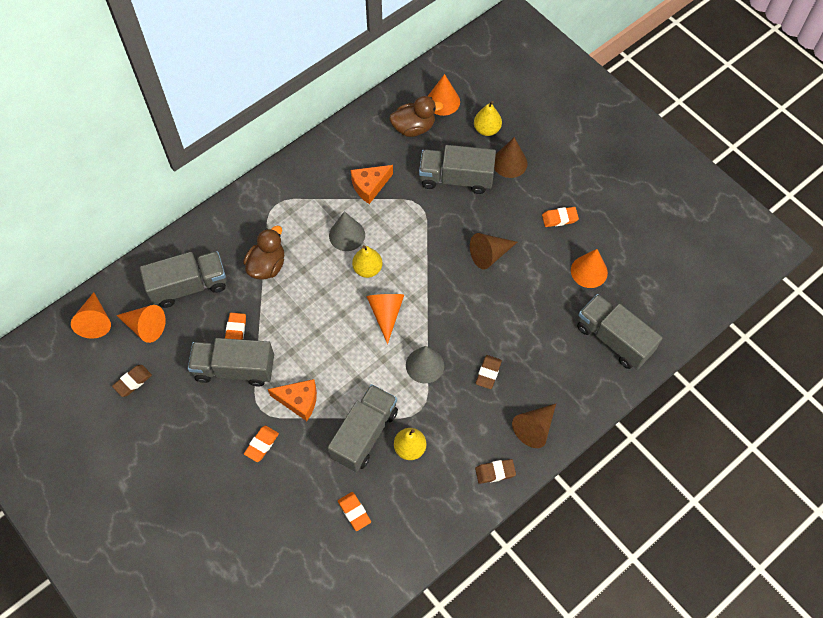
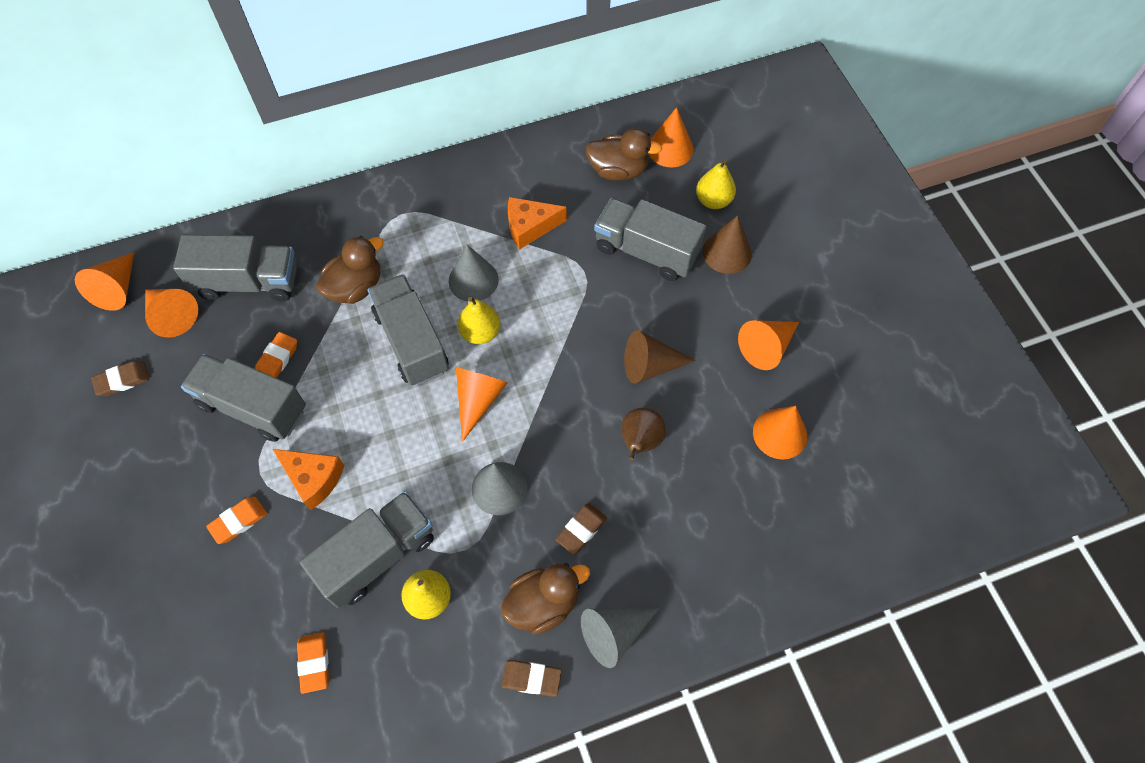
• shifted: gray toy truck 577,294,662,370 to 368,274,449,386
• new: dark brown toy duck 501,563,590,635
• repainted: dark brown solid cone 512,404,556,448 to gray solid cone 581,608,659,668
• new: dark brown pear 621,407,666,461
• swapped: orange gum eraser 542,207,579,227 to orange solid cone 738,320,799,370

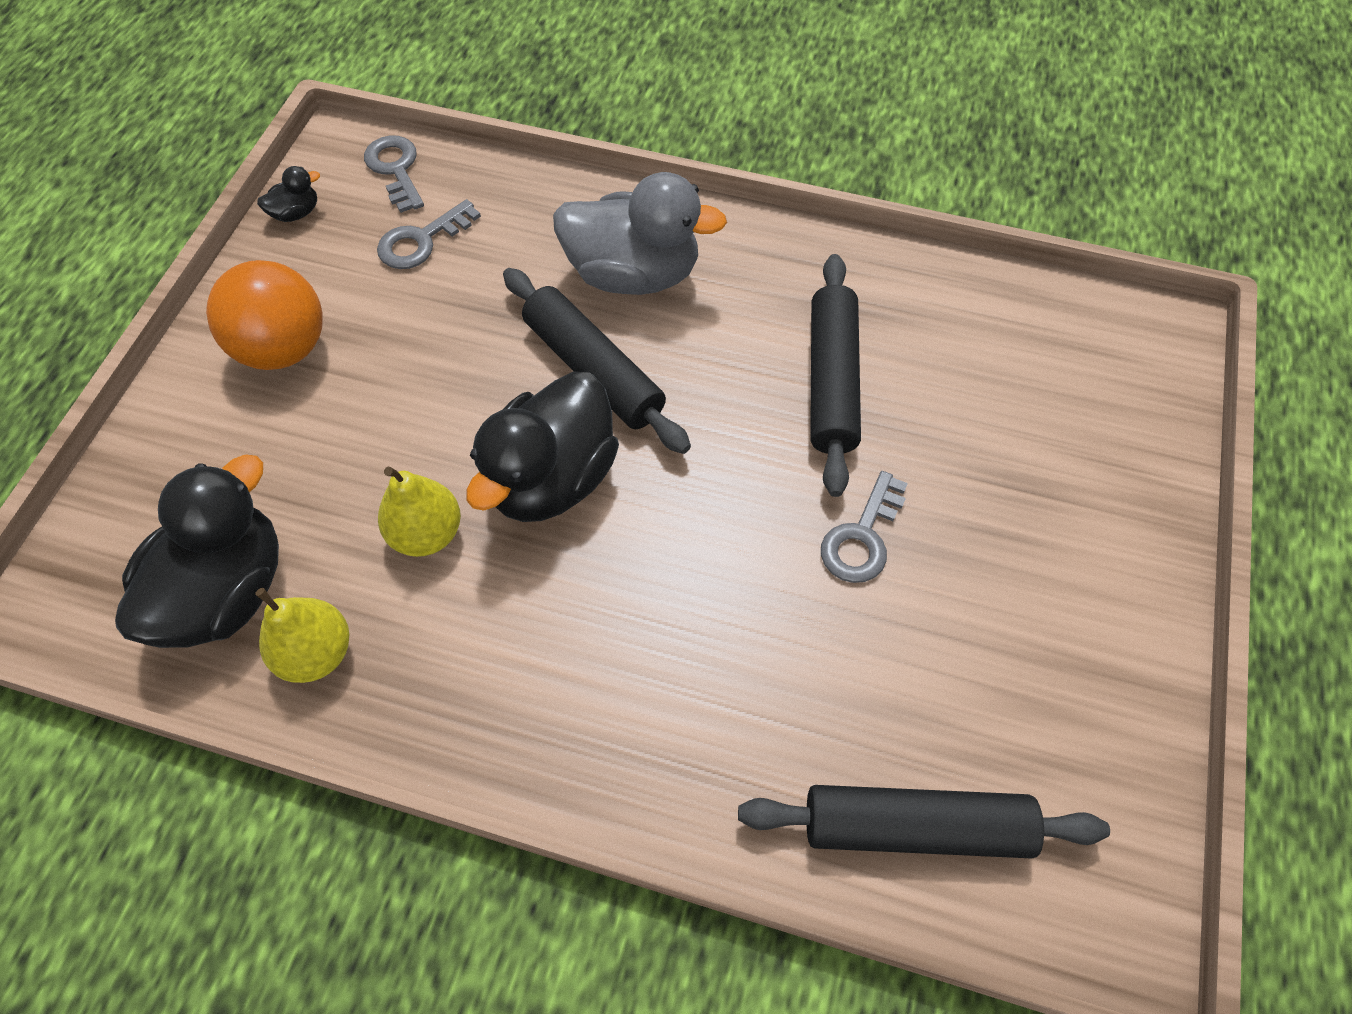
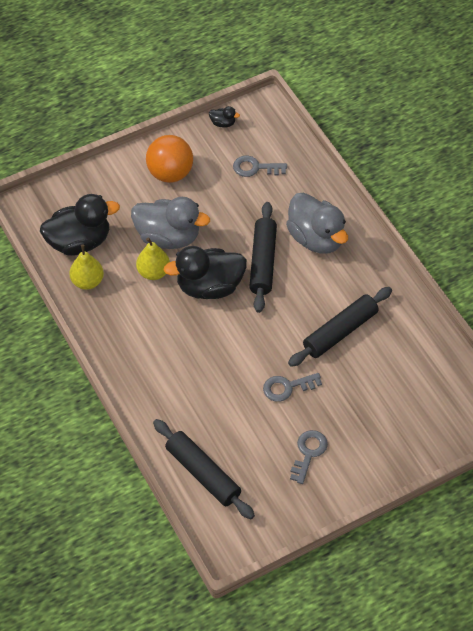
• new: gray toy duck 131,197,210,249
• shifted: gray latchkey 364,135,424,213 to 290,430,328,484

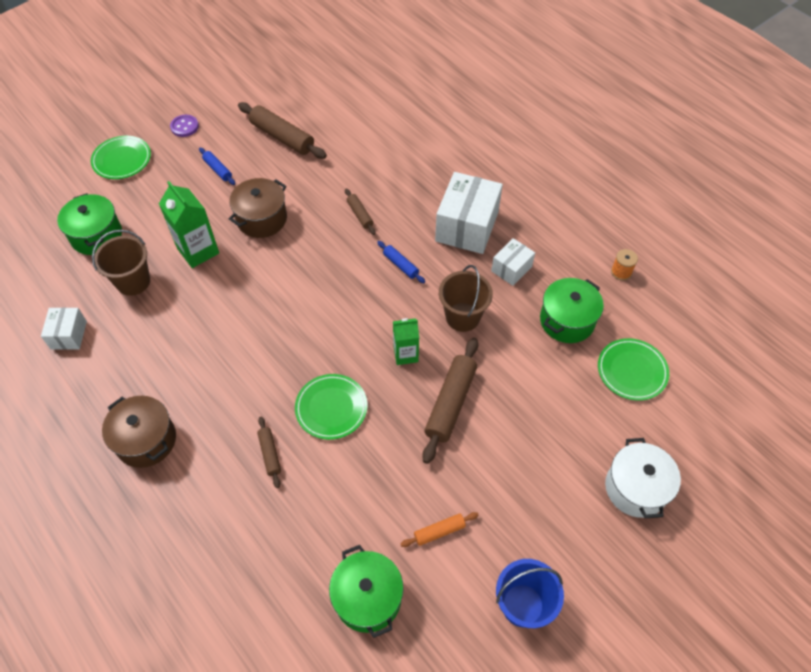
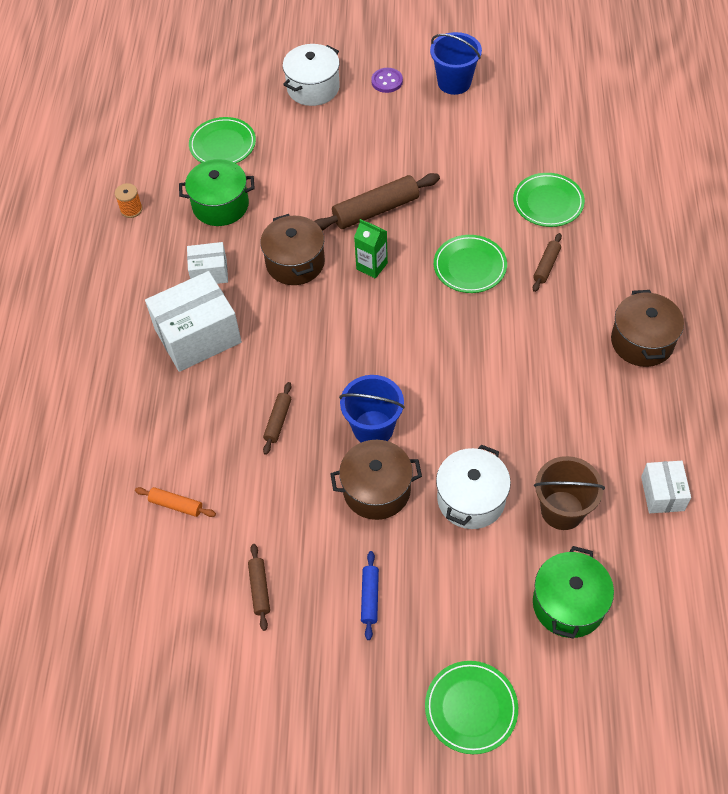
• shifted: orange dough roller 401,512,479,547 to 135,487,216,517
• scaled: dark brown dough roller 238,102,327,159 = 248,544,270,631 x0.52
• swapped: dark brown sand bucket 439,265,493,332 to dark brown pot 260,214,325,285
• new: blue sand bucket 339,375,405,442
• shifted: purple sewing button 170,115,199,137 to 371,68,403,93
• swapped: leaf-green juice carton 159,181,219,268 to pure white pot 436,444,511,529
• new: leaf-green dinner plate 513,173,585,227
• rotated: pure white parcel 41,307,87,350 = 641,461,691,513 45 degrees counterclockwise
• gone: leaf-green pot 329,545,404,638
• gone: blue dough roller 377,241,425,283

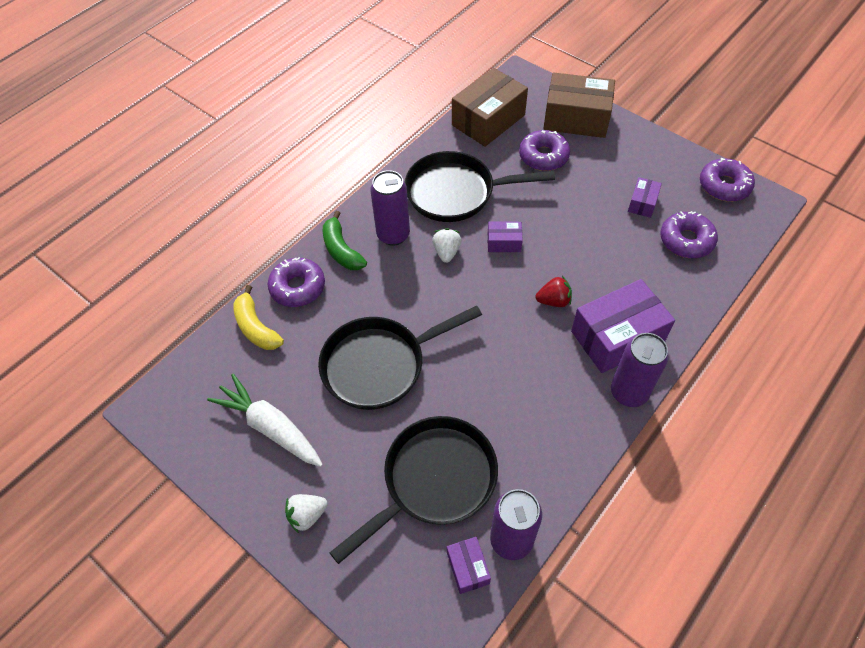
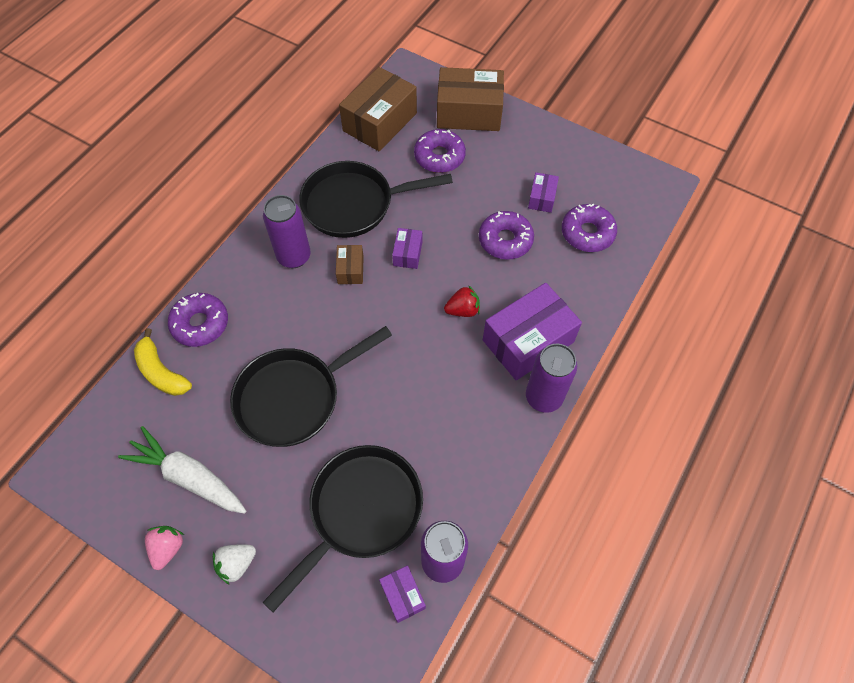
• new: rose-pink toy strawberry 145,526,184,570
• swapped: pure white toy strawberry 432,228,462,263 to dark brown parcel 336,245,364,284
• rotated: purple parcel 488,222,523,252 = 392,228,422,269 75 degrees counterclockwise
• shifted: purple glazed donut 700,158,755,202 to 479,211,534,260
• gone: leaf-green banana fruit 323,211,367,270

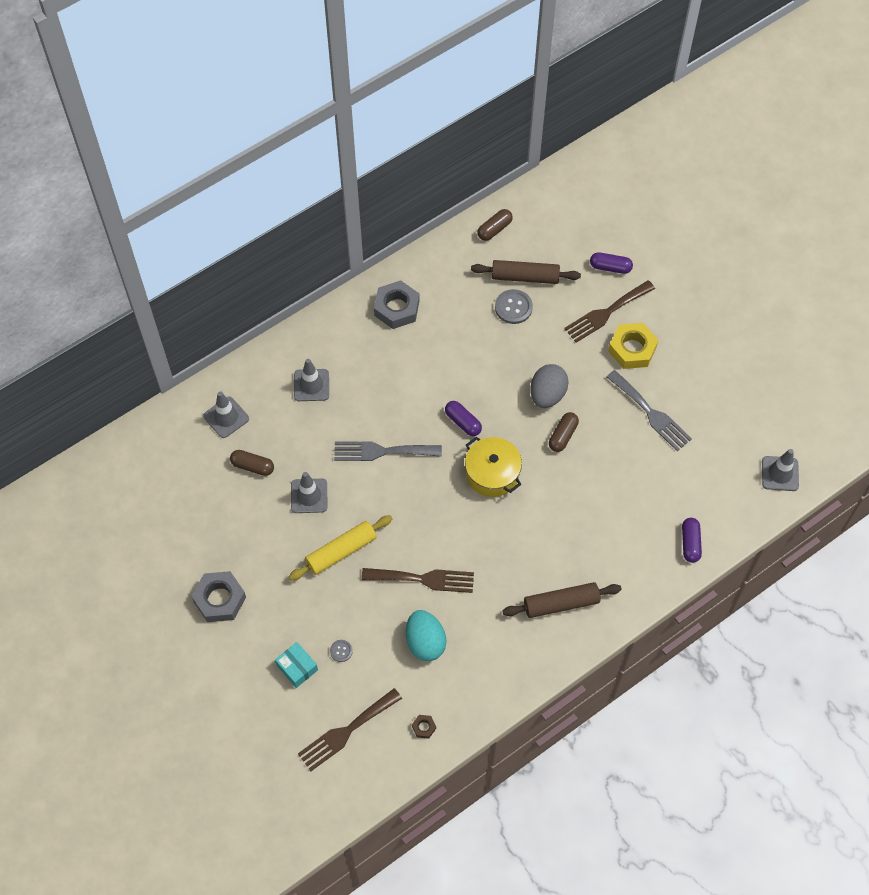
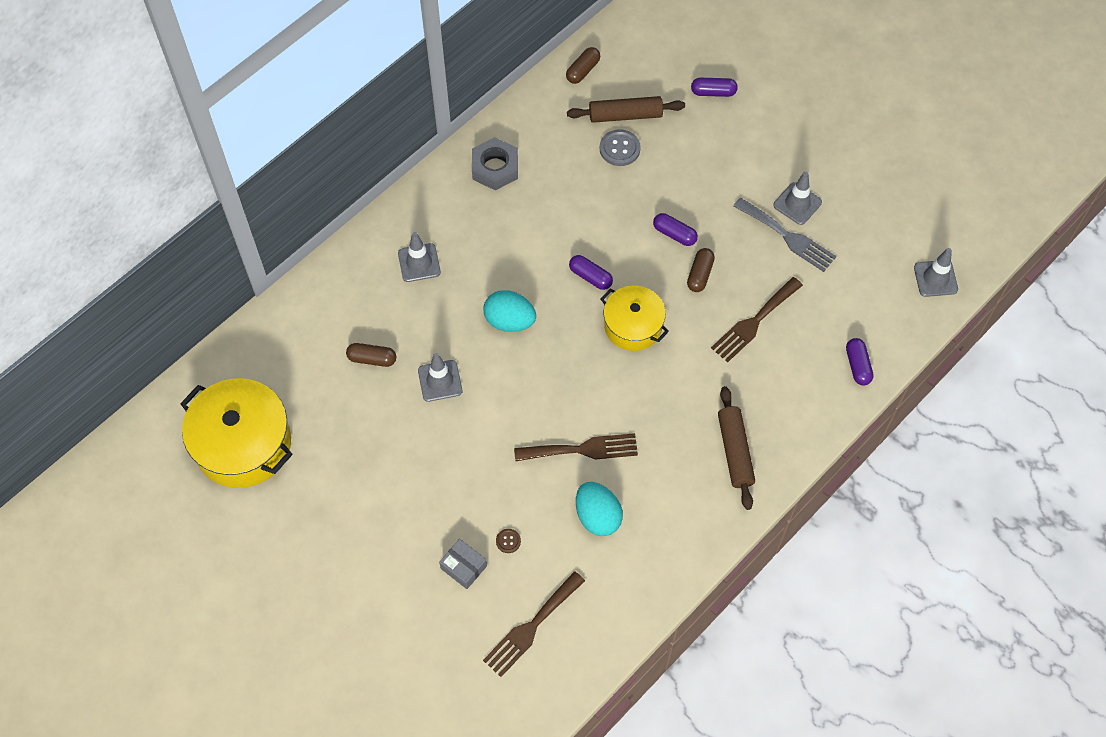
• new: golden pot 180,378,292,488
• repainted: turquoise parcel 275,642,318,688 to gray parcel 439,539,487,589
• swapped: gray table fork 334,442,442,461 to turquoise egg 483,290,536,332
• repainted: gray sewing button 330,640,353,662 to dark brown sewing button 496,529,521,553
• swapped: gray egg 530,364,569,408 to purple capsule 653,213,698,246
• shifted: dark brown table fork 564,280,655,343 to 711,277,803,362
• rotated: dark brown dough roller 502,582,622,618 = 718,386,755,510 75 degrees counterclockwise
• shifted: gray safety cone 203,391,249,438 to 773,172,822,225
• gone: gray hexagon nut 191,571,246,622
• gone: golden dough roller 289,515,392,581
• gone: dark brown hexagon nut 412,715,436,739
• gone: golden hexagon nut 608,323,658,369

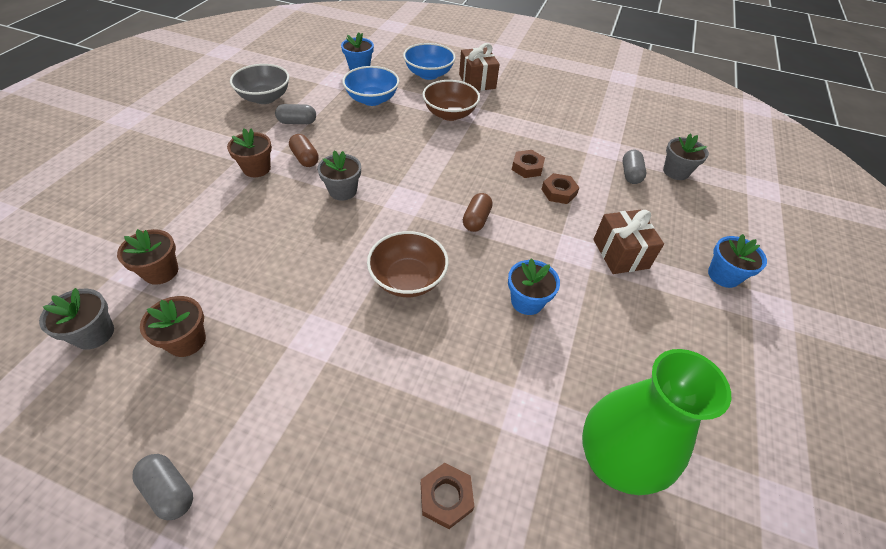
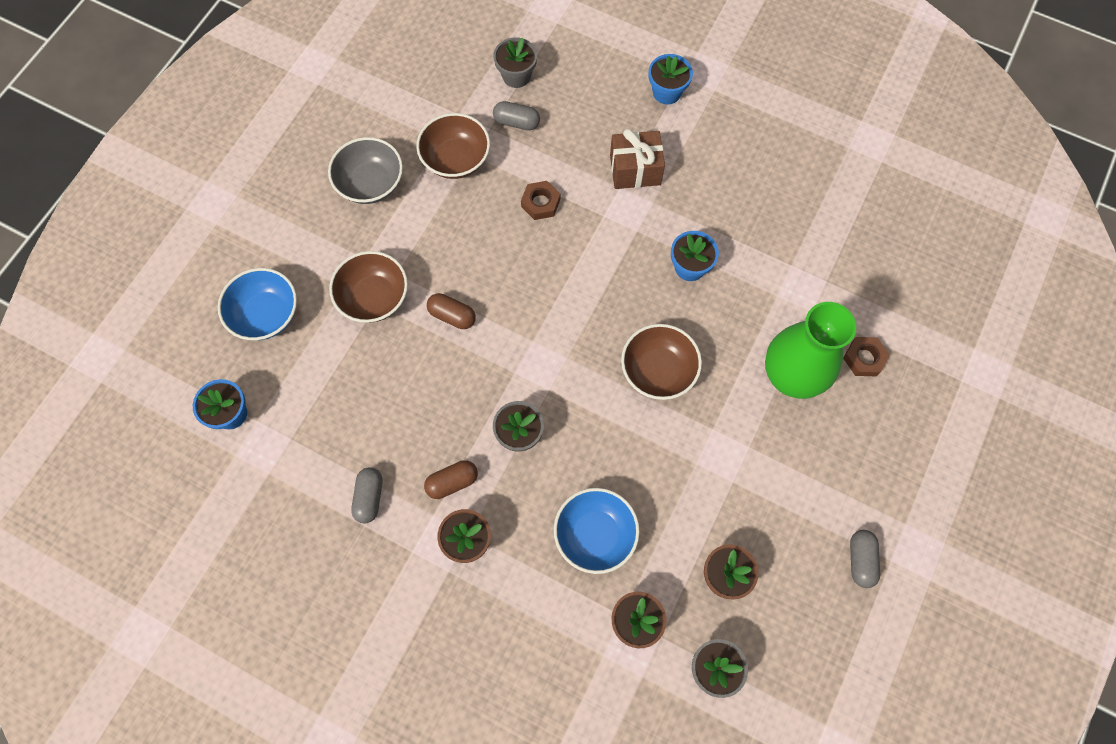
• shifted: gray deep dish 230,64,289,104 to 328,137,403,204
• new: dark brown deep dish 416,113,490,179
• shifted: dark brown capsule 463,193,493,232 to 427,293,476,329
• shifted: blue deep dish 342,66,399,106 to 554,488,640,574
• shifted: leaf-green flower vase 582,349,731,495 to 765,302,856,399
• rotated: gray capsule 132,454,193,520 = 850,530,880,588 45 degrees counterclockwise
• gone: dark brown wrapped gift 459,43,500,91
• gone: dark brown hexagon nut 512,150,545,178

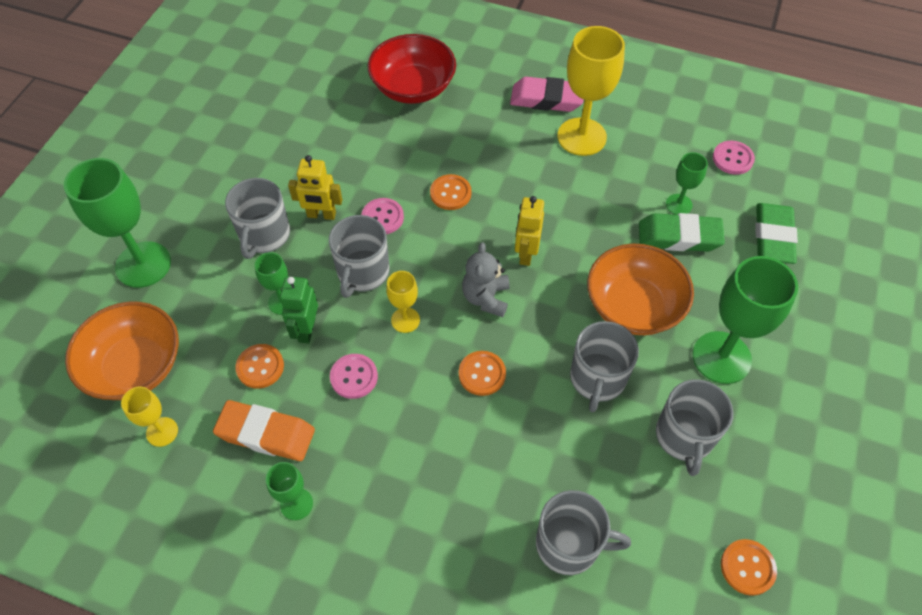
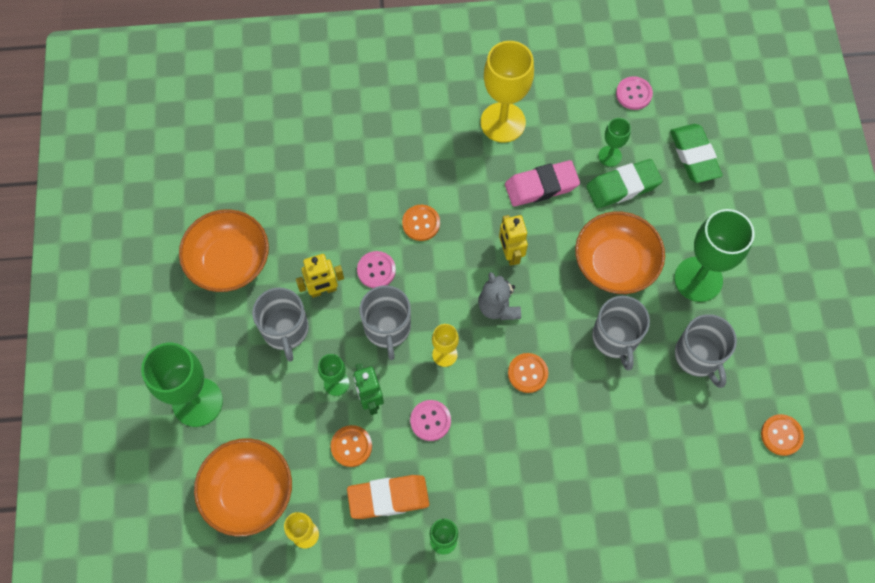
• new: orange deep dish 179,209,269,292
• shifted: rose-pink gum eraser 510,77,584,112 to 505,160,580,206
• gone: crimson deep dish 368,34,456,104
• gone: gray coffee mug 536,490,631,575

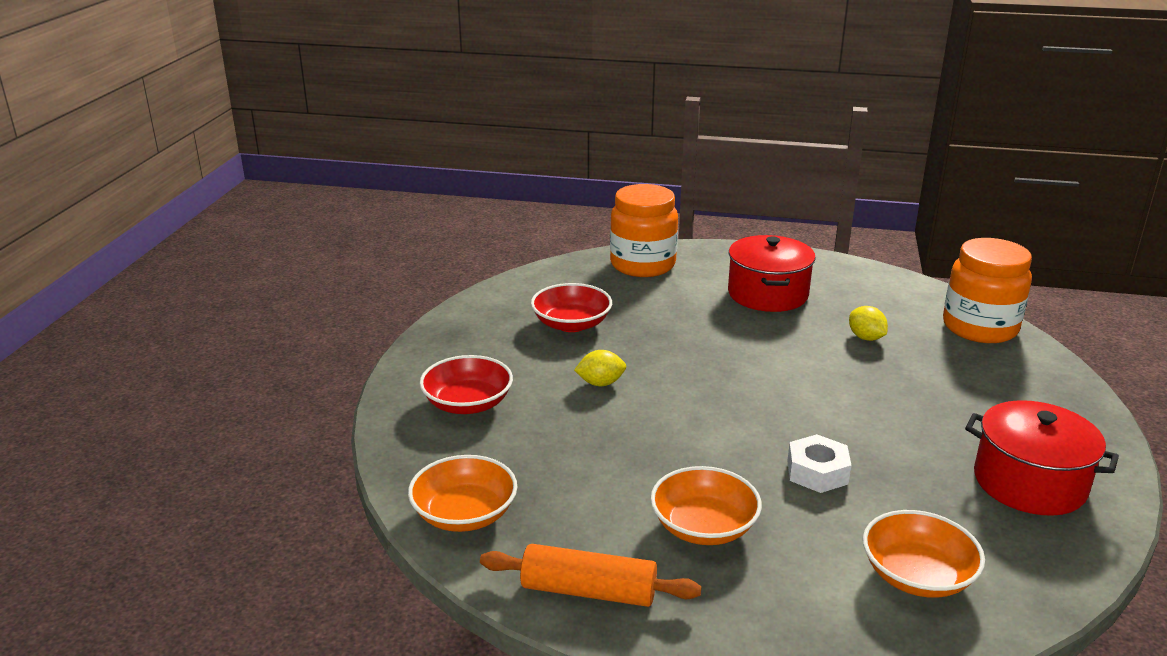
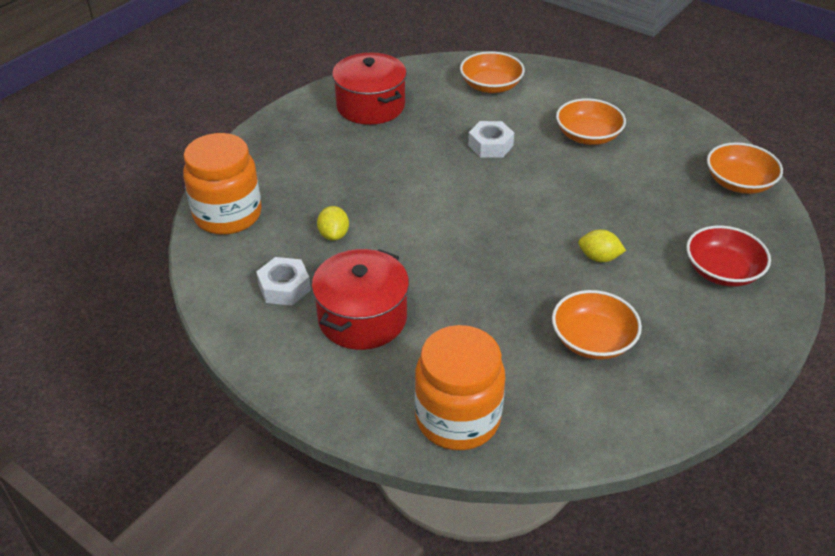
• new: pure white hexagon nut 256,257,311,306
• repainted: crimson deep dish 531,283,612,332 to orange deep dish 552,290,642,360
• gone: orange dough roller 480,544,702,607

